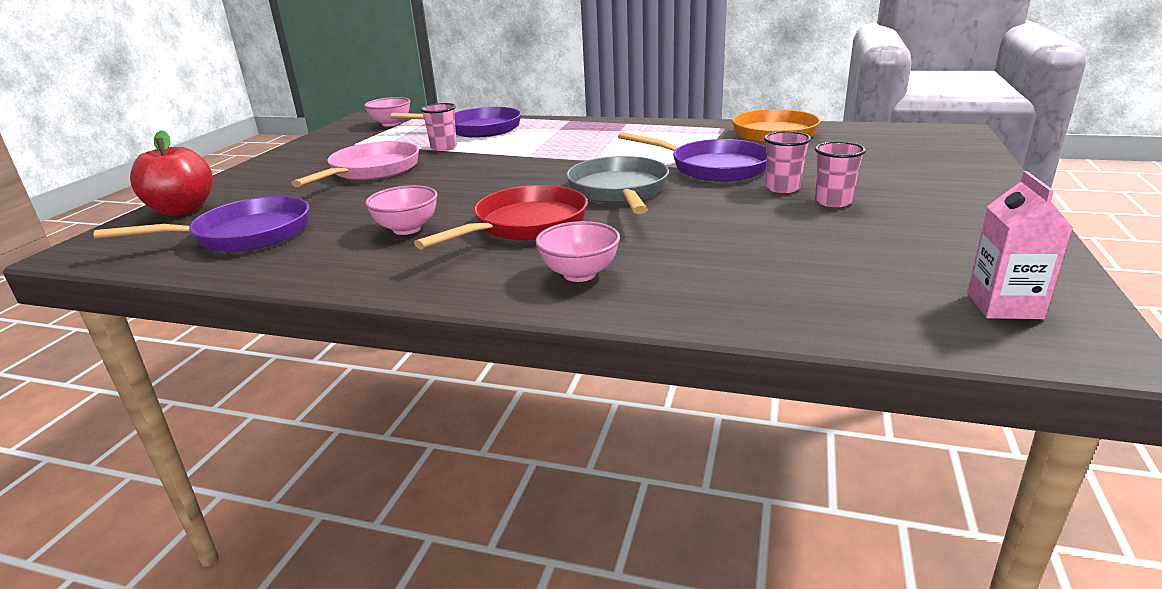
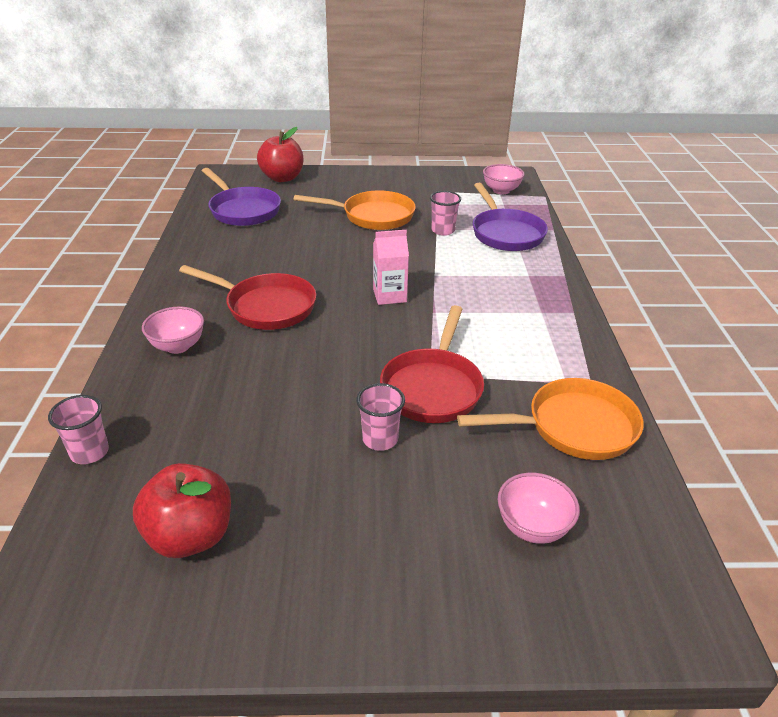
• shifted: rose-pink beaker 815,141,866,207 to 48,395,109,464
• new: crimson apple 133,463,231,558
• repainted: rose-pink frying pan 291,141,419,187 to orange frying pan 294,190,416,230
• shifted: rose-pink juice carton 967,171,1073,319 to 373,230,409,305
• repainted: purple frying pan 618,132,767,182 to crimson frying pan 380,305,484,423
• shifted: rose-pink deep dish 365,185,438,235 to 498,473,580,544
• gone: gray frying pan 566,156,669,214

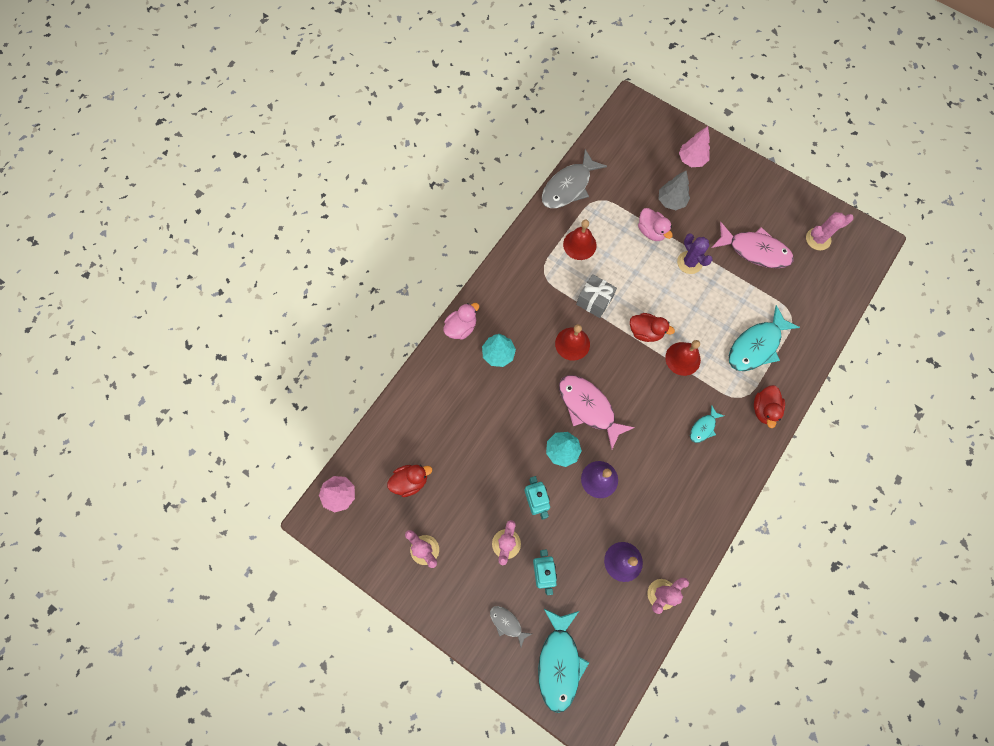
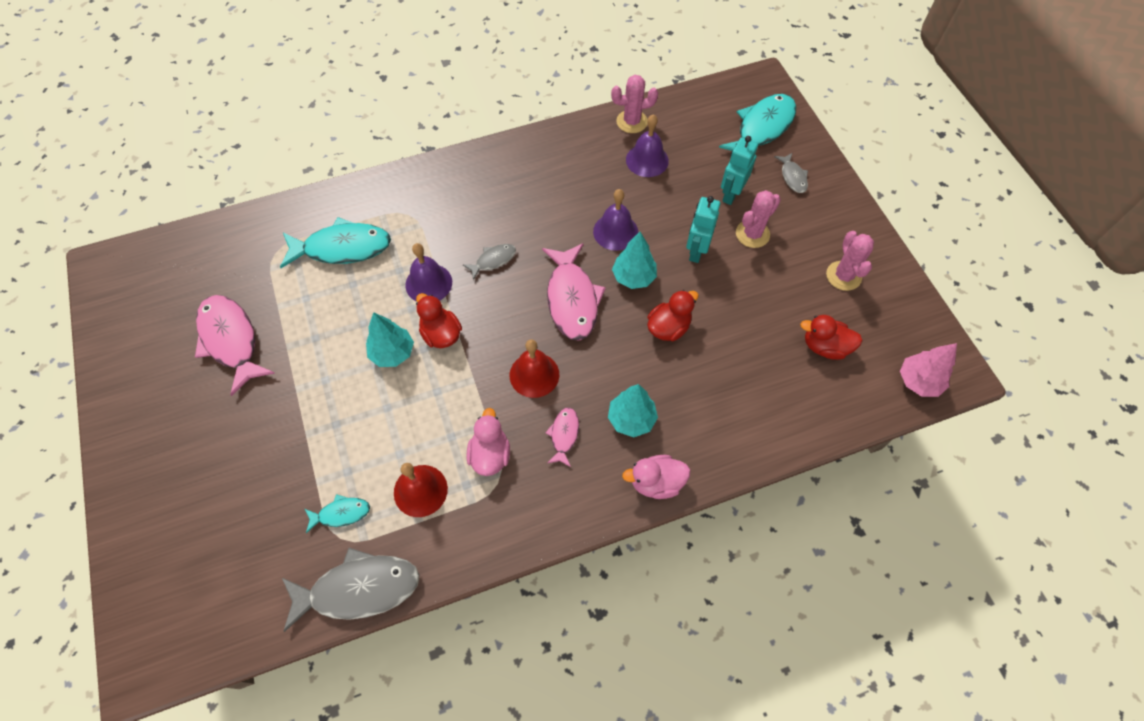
• shifted: turquoise toy fish 690,405,724,443 to 305,494,370,533
• new: turquoise toy tree 366,312,414,367
• repainted: crimson school bell 665,340,701,376 to purple school bell 405,243,452,302
• new: gray toy fish 463,244,516,280
• shifted: rose-pink toy duck 638,208,672,241 to 467,408,510,476
• new: rose-pink toy fish 545,407,579,467
• shifted: crimson toy duck 754,385,785,428 to 647,290,699,341
• gone: gray wrapped gift 576,274,617,318
• gone: gray toy tree 659,171,690,210
• gone: purple saguaro cactus 677,234,713,274
• gone: rose-pink toy tree 679,126,710,167
• gone: rose-pink saguaro cactus 806,212,853,250

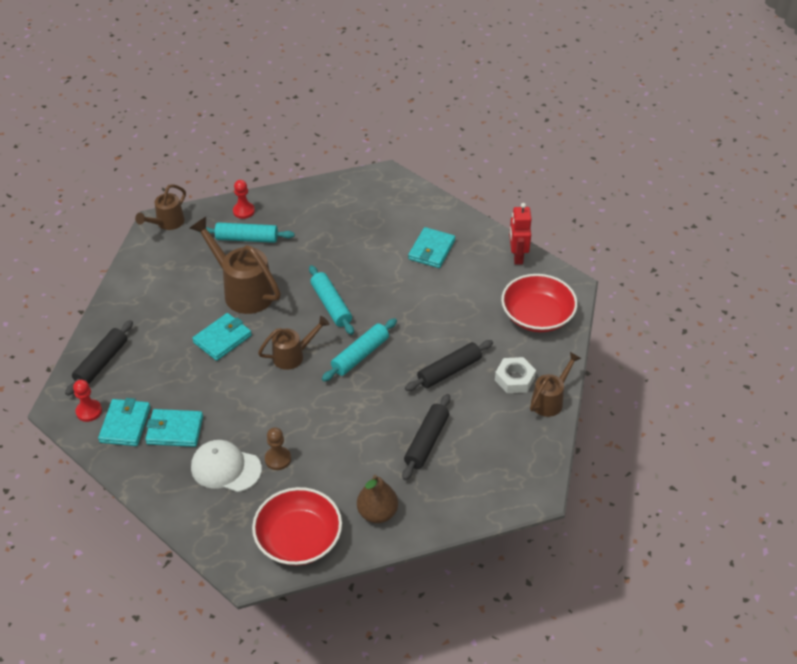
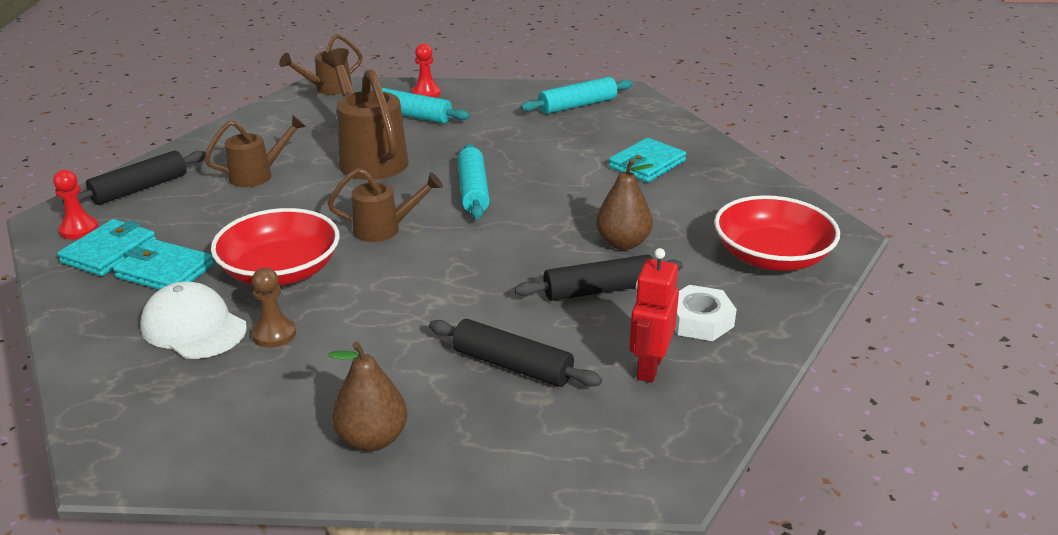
• shifted: dark brown sprinkling can 530,352,582,417 to 204,115,306,187
• shifted: crimson deep dish 252,487,342,566 to 211,208,340,285
• rotated: black dough roller 402,394,450,480 = 429,319,602,387 75 degrees clockwise
• shifted: turquoise dough roller 322,318,397,382 to 521,77,633,114
• new: dark brown pear 596,159,654,250
• shifted: crimson robot 509,203,532,265 to 629,248,679,383
• gone: turquoise card wallet 192,313,252,361

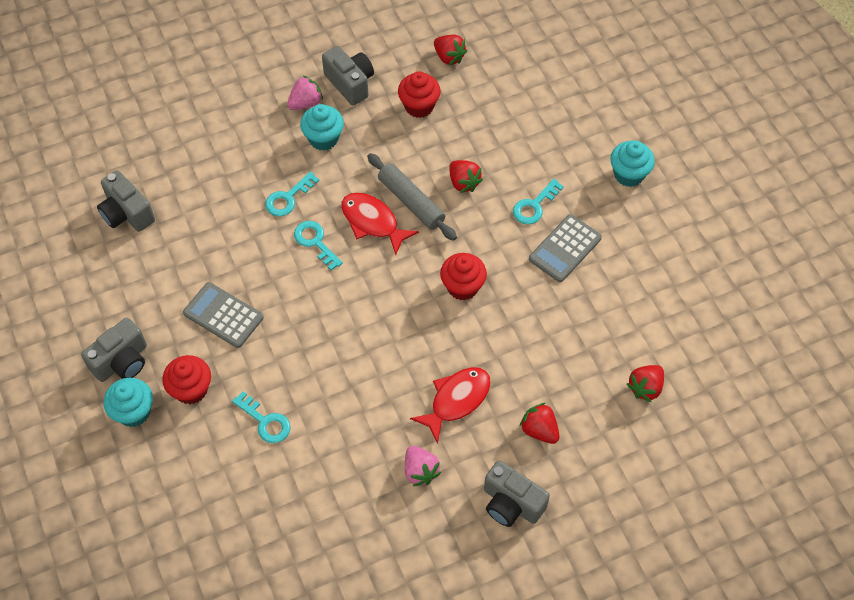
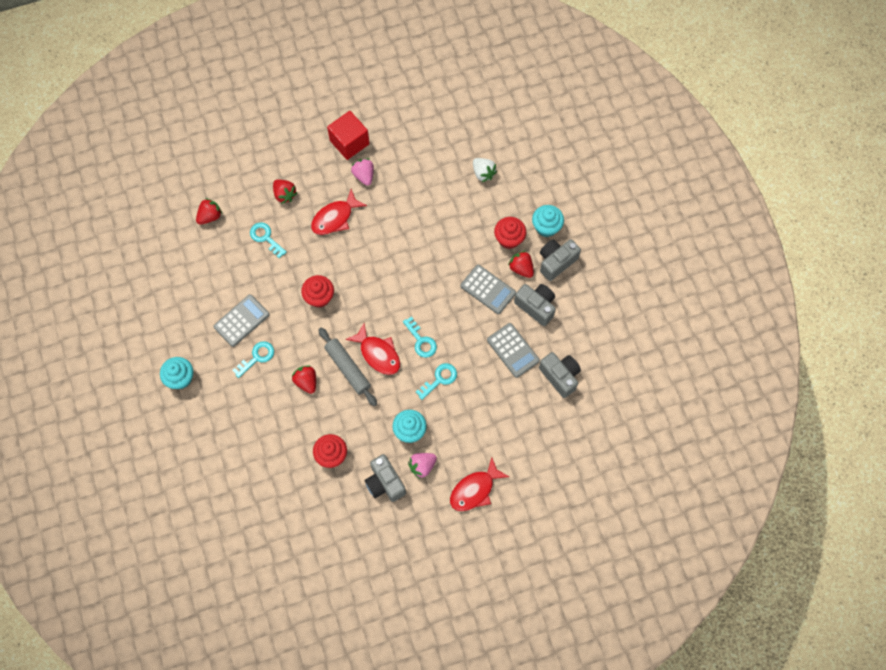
• shifted: turquoise latchkey 232,391,291,443 to 250,223,287,258
• new: crimson solid cube 327,111,370,160
• new: crimson toy fish 450,457,509,511
• new: pure white toy strawberry 473,158,497,182
• new: gray pocket calculator 487,323,540,378
• shifted: crimson toy strawberry 434,35,467,65 to 508,251,534,278
• shifted: gray camera 484,460,550,527 to 514,284,556,326

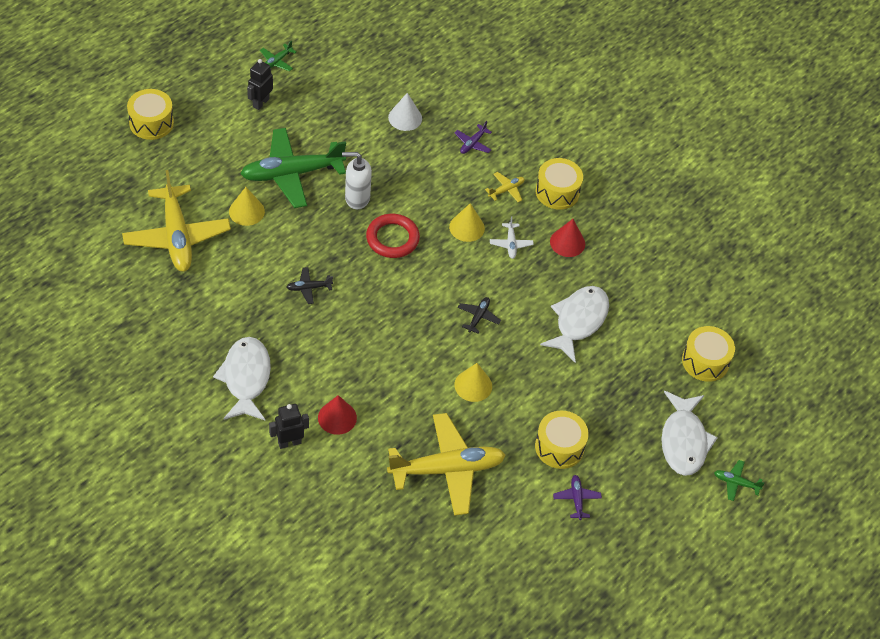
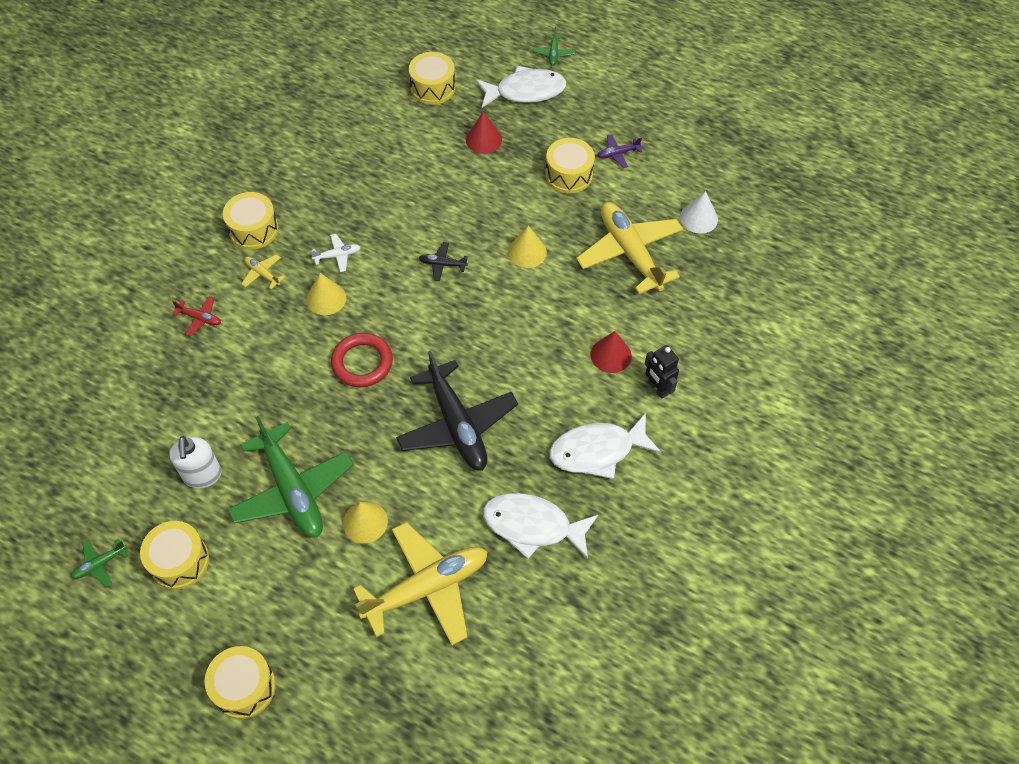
• rotated: leaf-green toy plane 260,40,296,71 = 71,538,128,587 120 degrees clockwise
• swapped: black robot 247,59,273,110 to golden snare drum 140,521,209,590
• shifted: pure white pump bottle 342,152,372,209 to 169,436,222,488
• repainted: purple toy plane 454,121,492,154 to crimson toy plane 172,296,221,336
• scaled: black toy plane 287,267,333,304 = 396,350,518,471 x2.39
• shifted: crimson solid cone 550,219,585,257 to 466,111,502,154
• shifted: pure white toy fish 540,286,609,362 to 483,493,598,559
• shifted: pure white solid cone 388,93,422,131 to 680,191,718,233

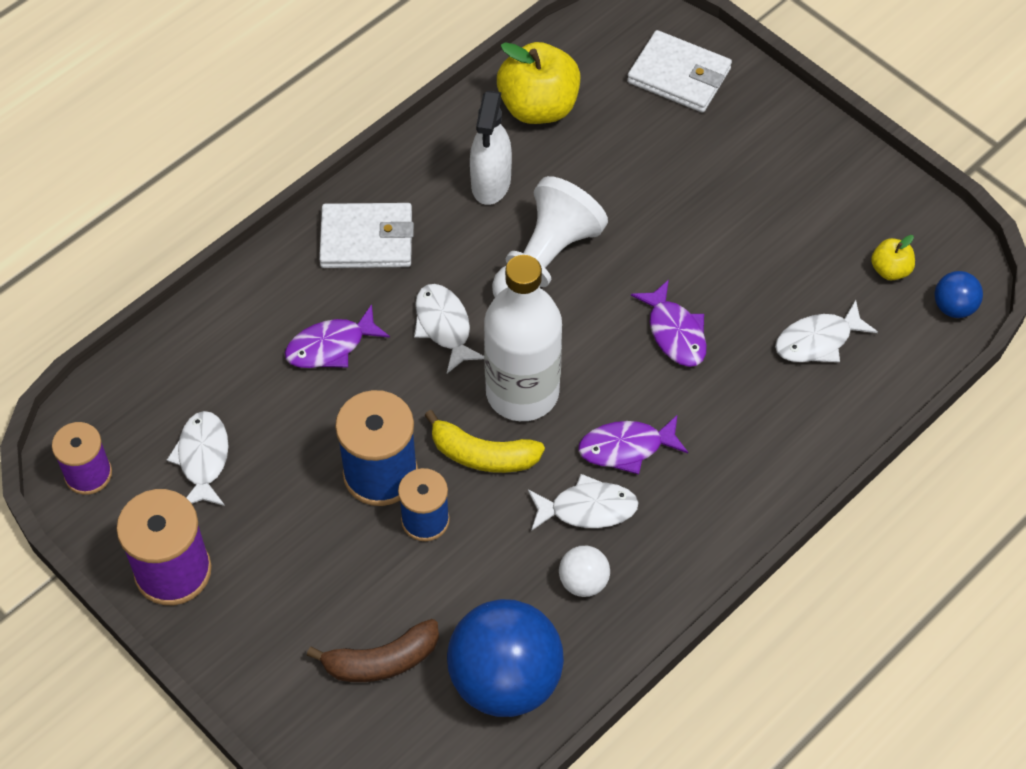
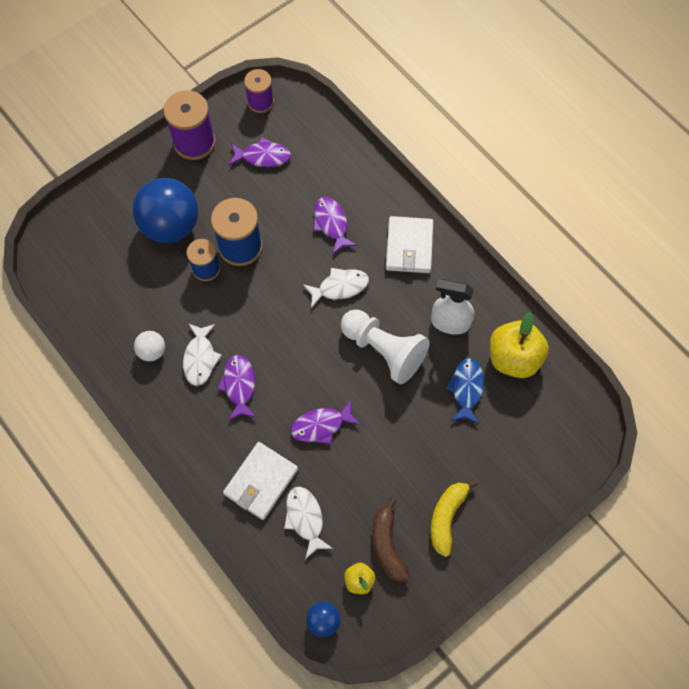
• shifted: blue ball 447,599,564,717 to 133,178,198,243
• shifted: pure white card wallet 627,30,732,113 to 223,442,298,520
• repainted: pure white toy fish 167,411,229,506 to purple toy fish 229,137,291,167
• shifted: dark brown banana fruit 307,619,439,682 to 372,497,410,582
• shifted: golden banana fruit 424,410,545,473 to 431,479,478,557
• new: blue toy fish 445,358,484,424
• gone: pure white bottle 484,255,562,421

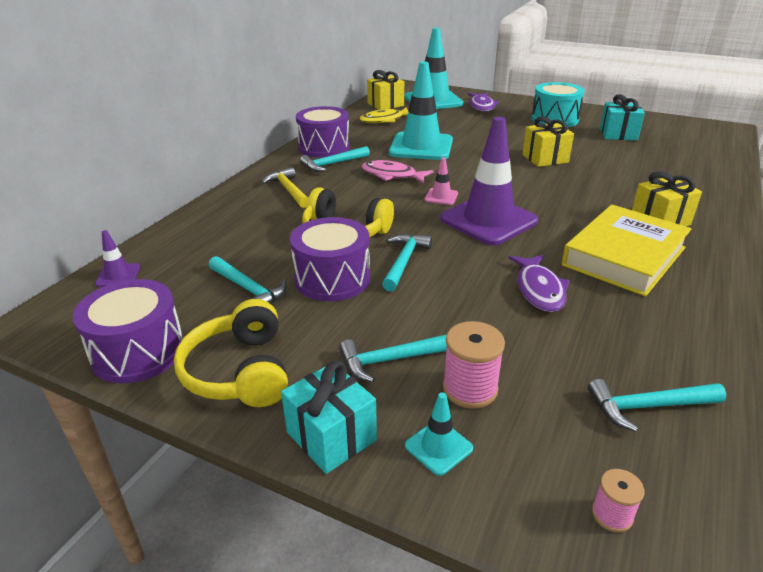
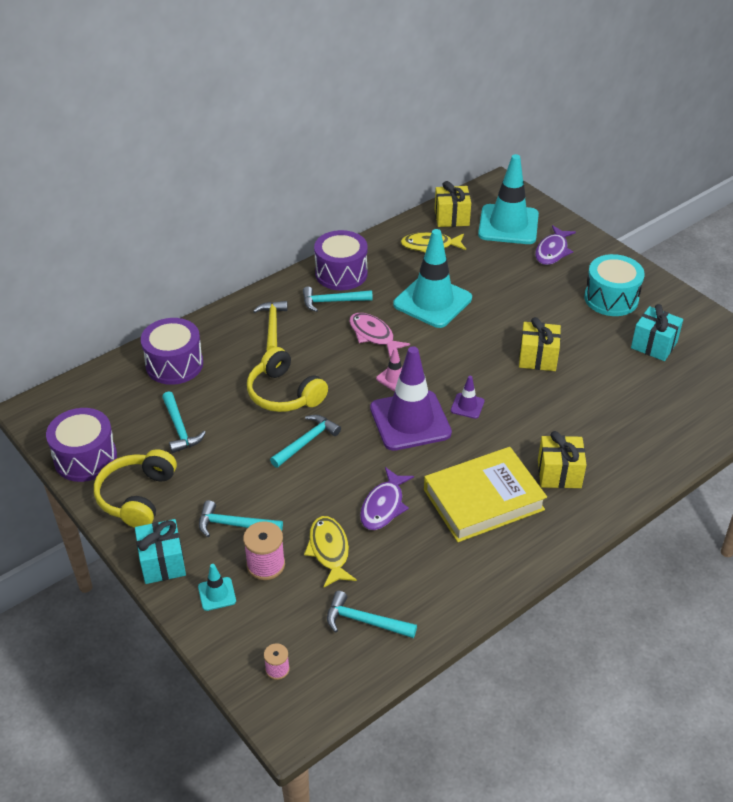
• shifted: purple snare drum 290,217,370,301 to 141,318,203,385
• new: golden toy fish 304,516,357,588
• shifted: purple safety cone 95,230,140,287 to 451,376,484,419

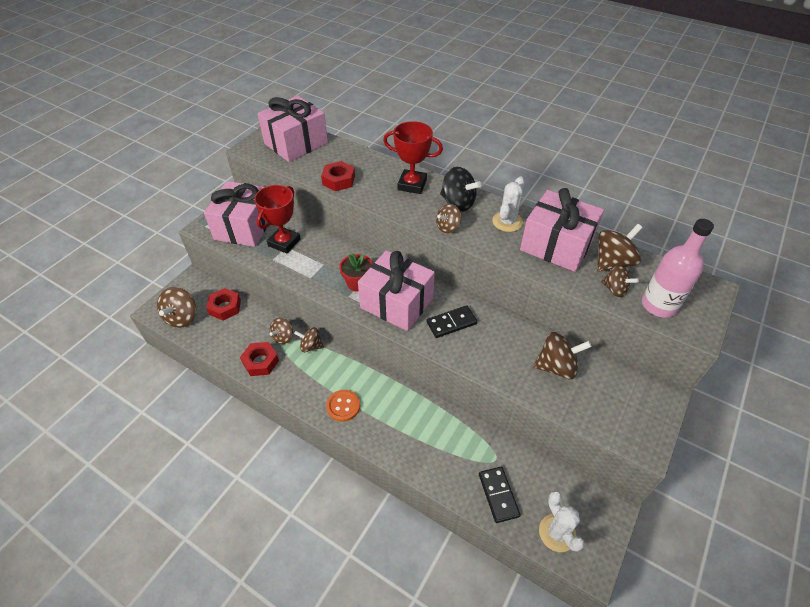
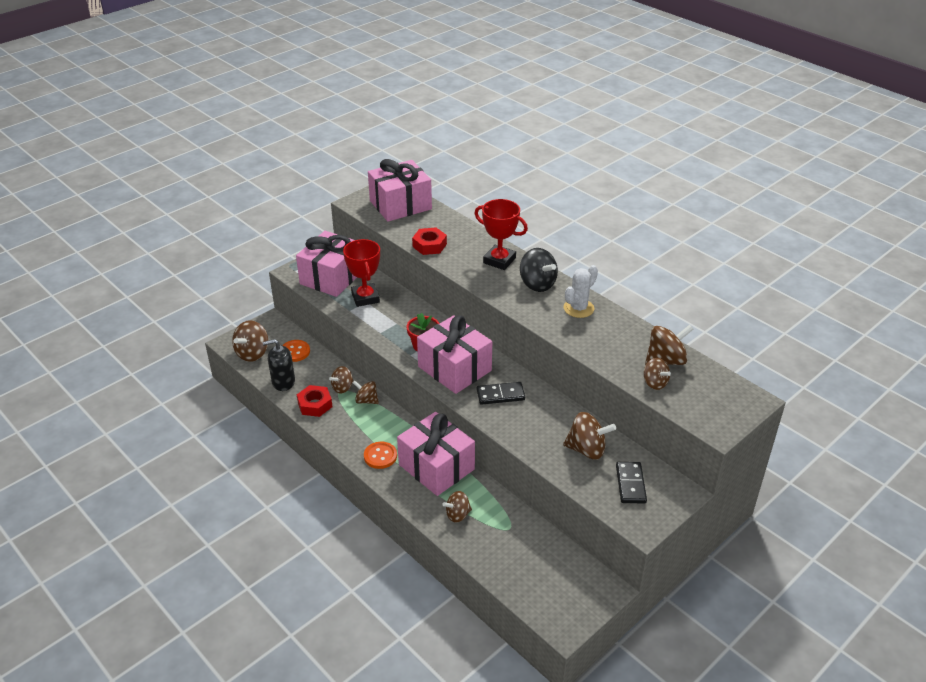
• new: black pump bottle 263,339,295,391
• swapped: crimson hexagon nut 206,288,241,320 to orange sewing button 282,340,310,362
• rotated: crimson trophy 254,185,301,253 = 343,239,380,307 60 degrees counterclockwise
• shifted: rose-pink wrapped gift 520,188,604,272 to 397,412,475,496
• shifted: dark brown spinning top 436,204,462,233 to 443,491,472,523
• shifted: black domino tile 479,467,520,523 to 616,462,647,503
• gone: pure white saguaro cactus 539,491,585,552
• gone: rose-pink bottle 642,219,714,318

